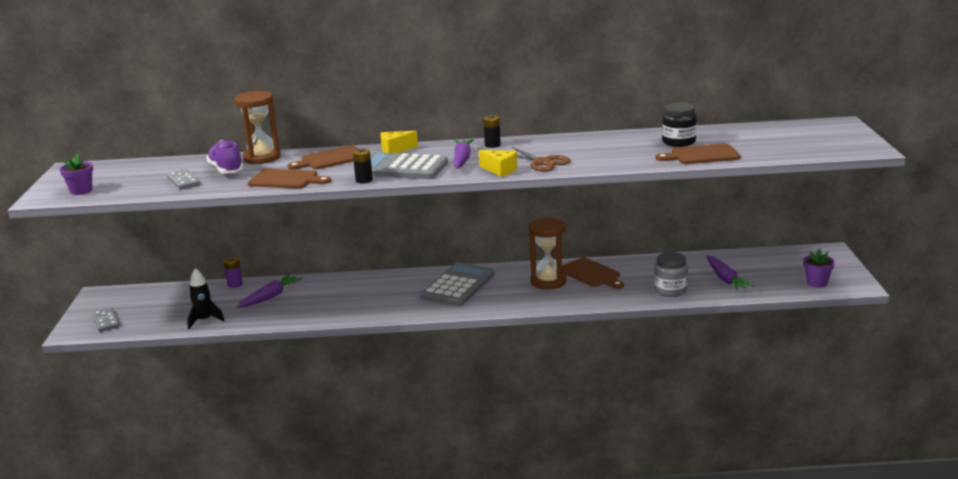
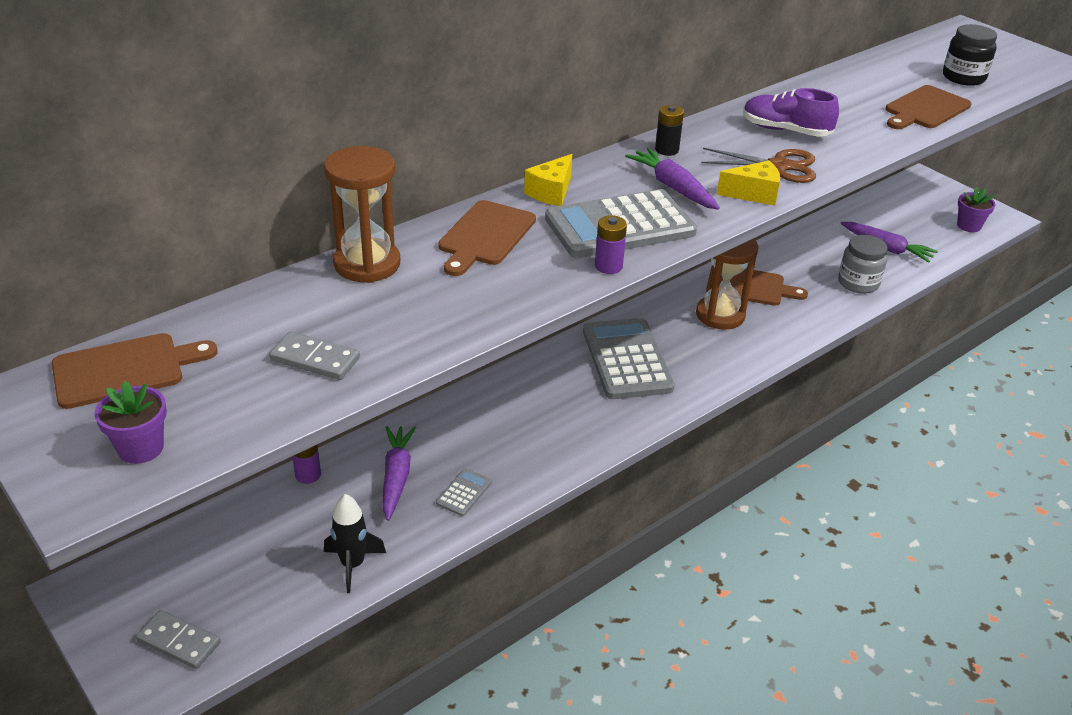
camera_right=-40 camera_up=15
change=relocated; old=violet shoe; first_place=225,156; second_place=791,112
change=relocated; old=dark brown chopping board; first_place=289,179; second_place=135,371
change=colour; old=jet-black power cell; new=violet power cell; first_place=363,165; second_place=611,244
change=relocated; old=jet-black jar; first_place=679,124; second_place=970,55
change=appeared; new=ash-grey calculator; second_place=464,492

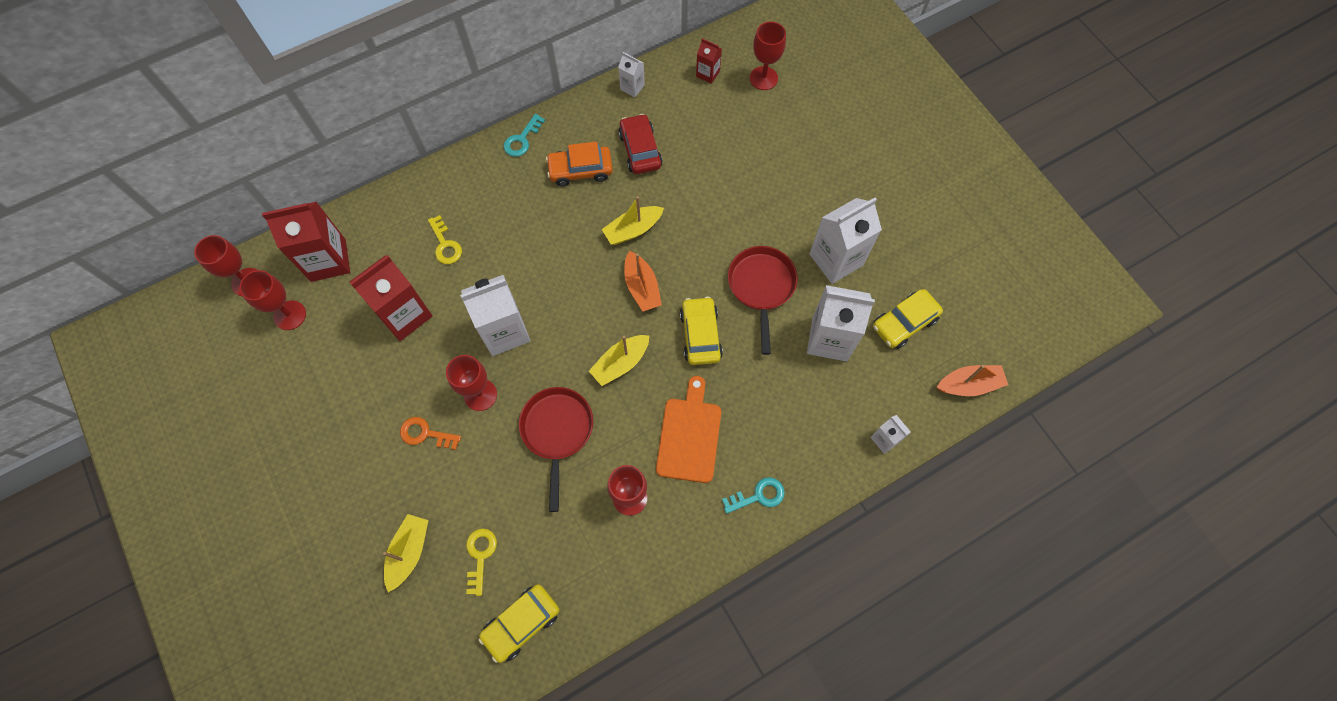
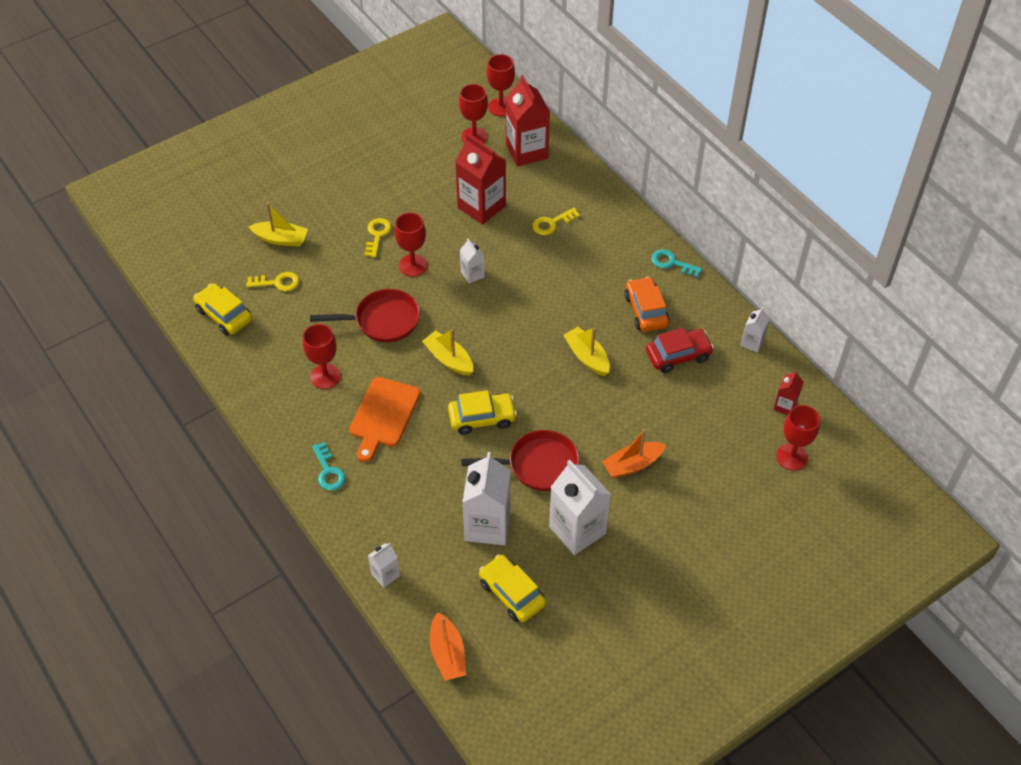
camera_right=85 camera_up=-15
change=colour; old=bright orange door key; new=yellow door key; first_place=430,433; second_place=378,238
change=size; old=snow-white carton; first_place=495,315; second_place=472,261; factor=0.5
change=relocated; old=bright orange toy boat; first_place=643,281; second_place=634,453
change=spun; old=bright orange chopping board; first_place=688,429; second_place=384,419; degrees=105

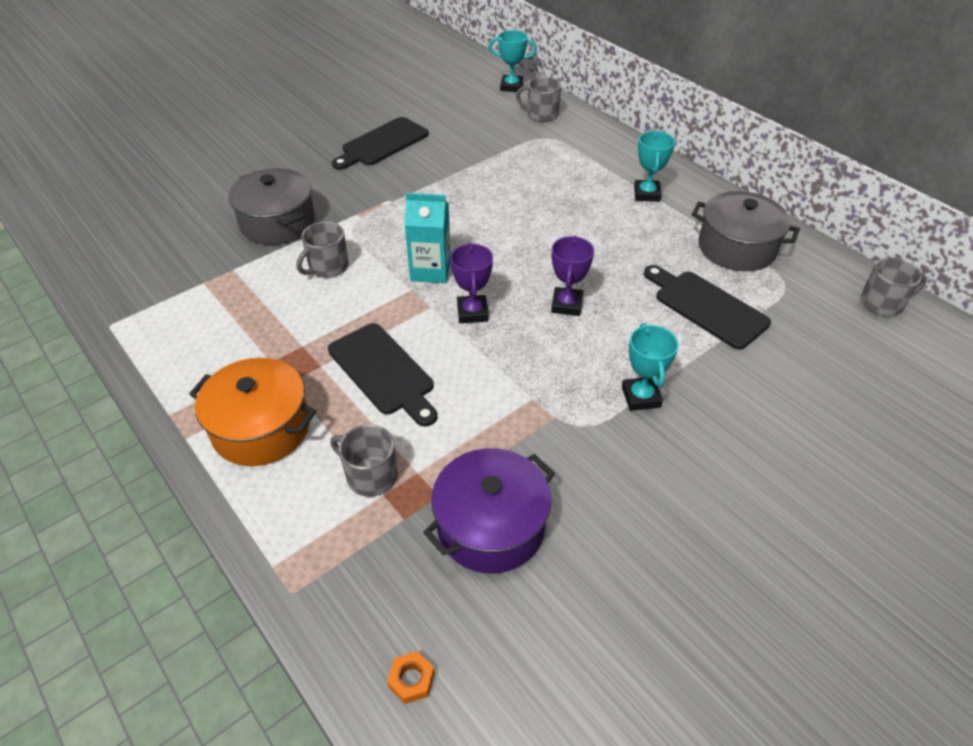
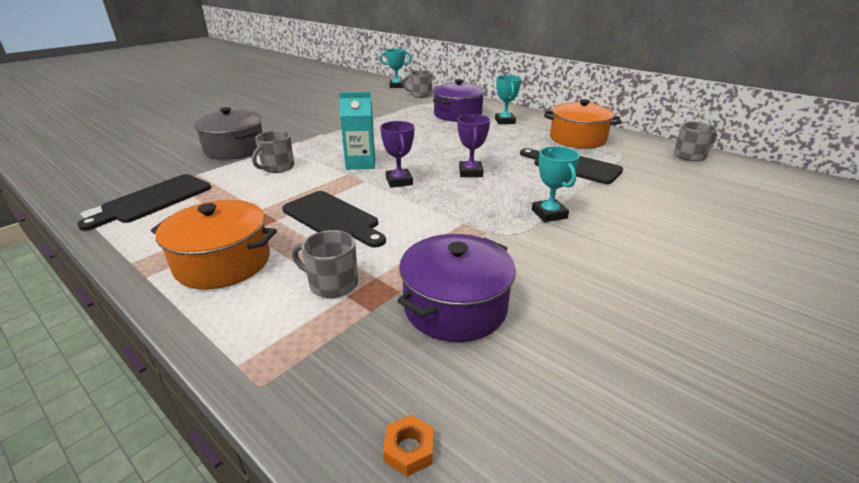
camera_right=-10 camera_up=-15
change=relocated; old=jet-black chopping board; first_place=380,143; second_place=144,202
change=colour; old=ash-grey pot; new=bright orange pot; first_place=746,231; second_place=582,124
change=appeared; new=violet pot; second_place=459,100

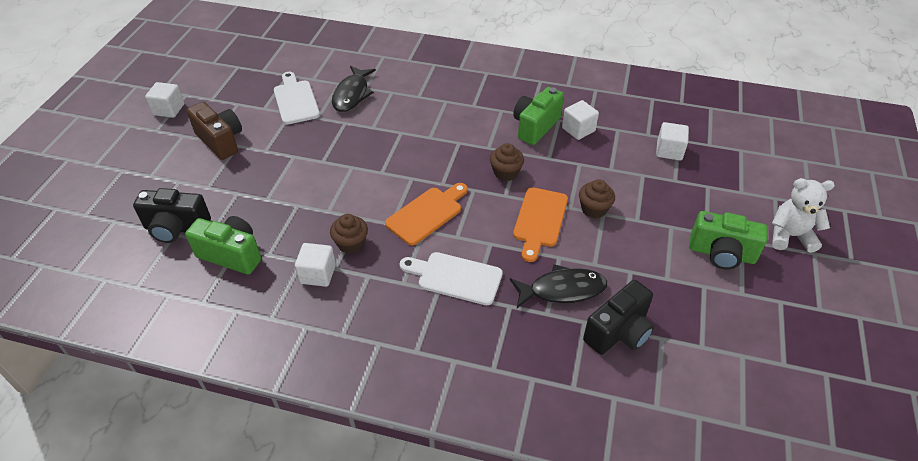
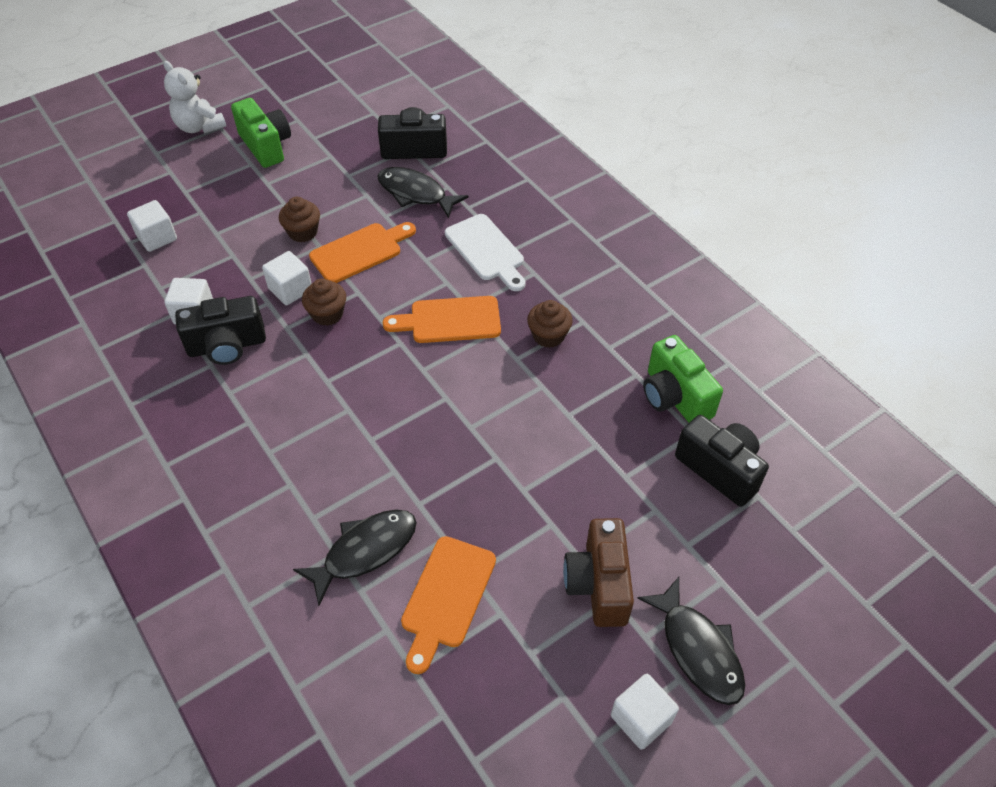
camera_right=-140 camera_up=5
change=colour; old=snow-white chopping board; new=bright orange chopping board; first_place=297,98; second_place=448,605
change=relocated; old=snow-white block; first_place=315,265; second_place=287,278
change=colour; old=green photo camera; new=jet-black photo camera; first_place=538,116; second_place=220,330
change=appeared; new=jet-black toy fish; second_place=691,641

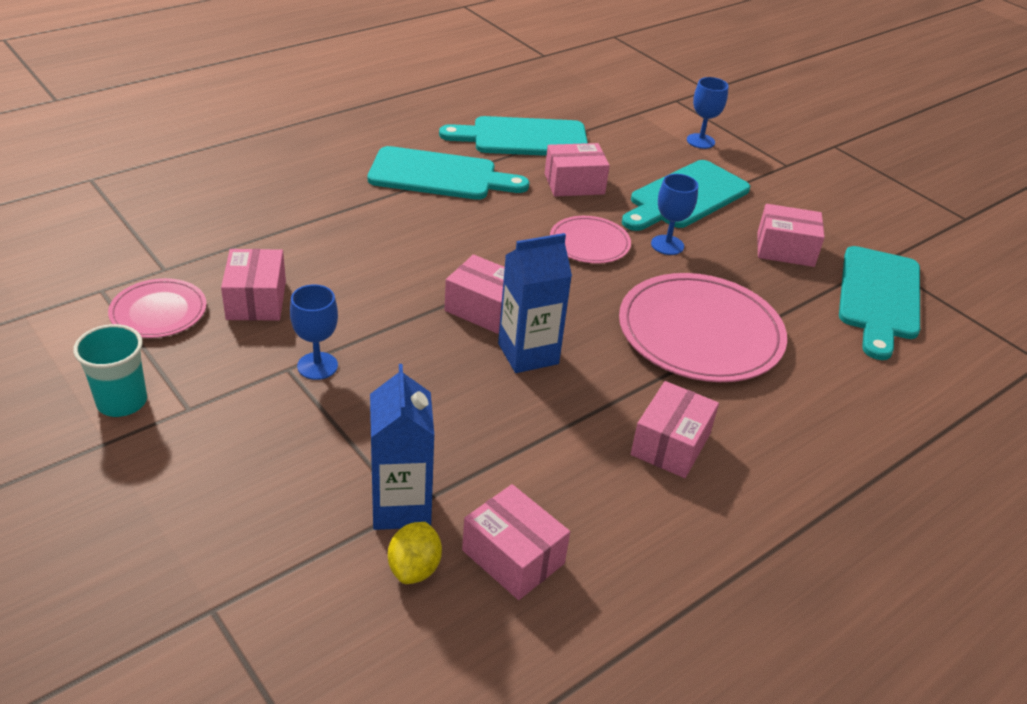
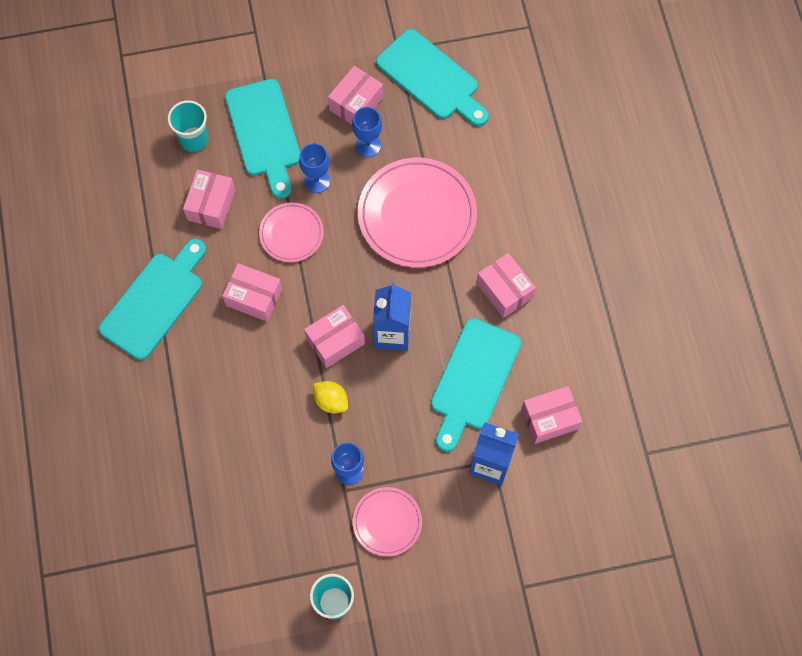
camera_right=-60 camera_up=30
change=relocated; old=rosy plate; first_place=157,308; second_place=387,521
change=relocated; old=rosy parcel; first_place=253,285; second_place=252,292
change=relocated; old=yellow lemon; first_place=415,553; second_place=330,397
change=relocated; old=aqua chopping board; first_place=513,136; second_place=476,385
change=relocated; old=cobalt goblet; first_place=708,113; second_place=367,132
change=appeared; new=aqua beaker; second_place=188,126

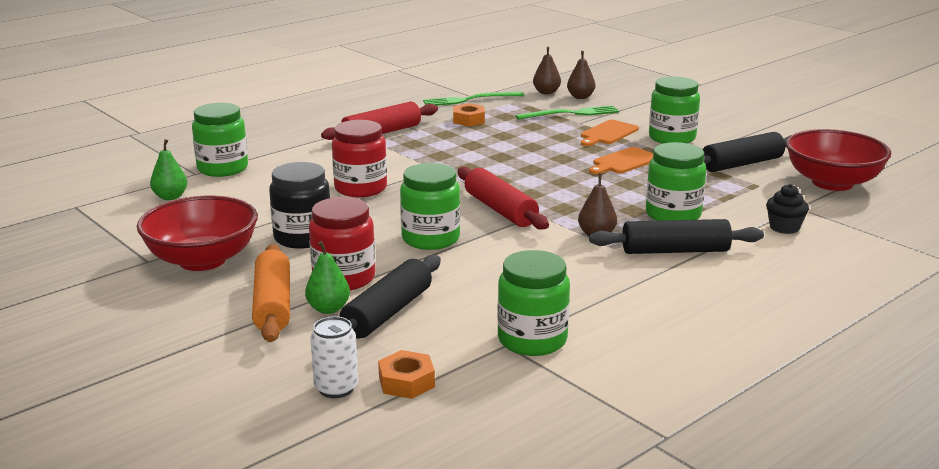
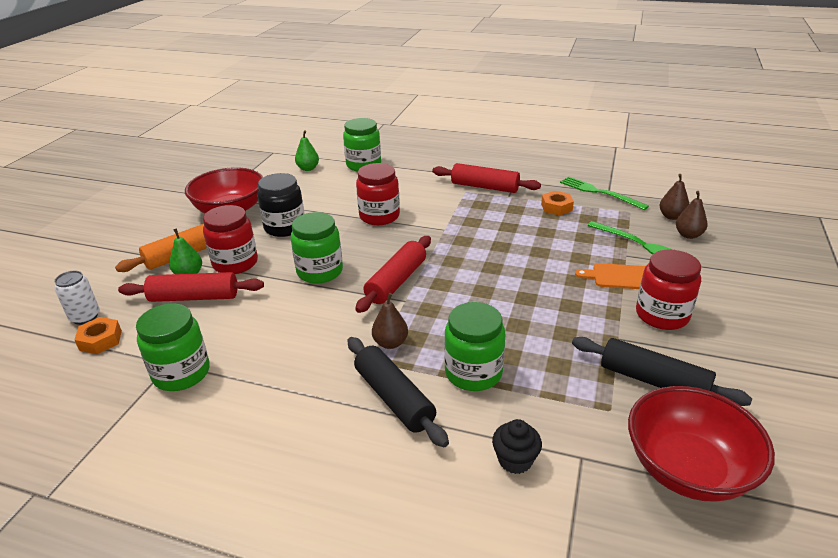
camera_right=60 camera_up=10
change=colour; old=jet-black pastry roller; new=red pastry roller; first_place=390,297; second_place=191,287
change=missing; old=bright orange chopping board; first_place=621,160
change=colour; old=green jar; new=red jar; first_place=674,110; second_place=668,289

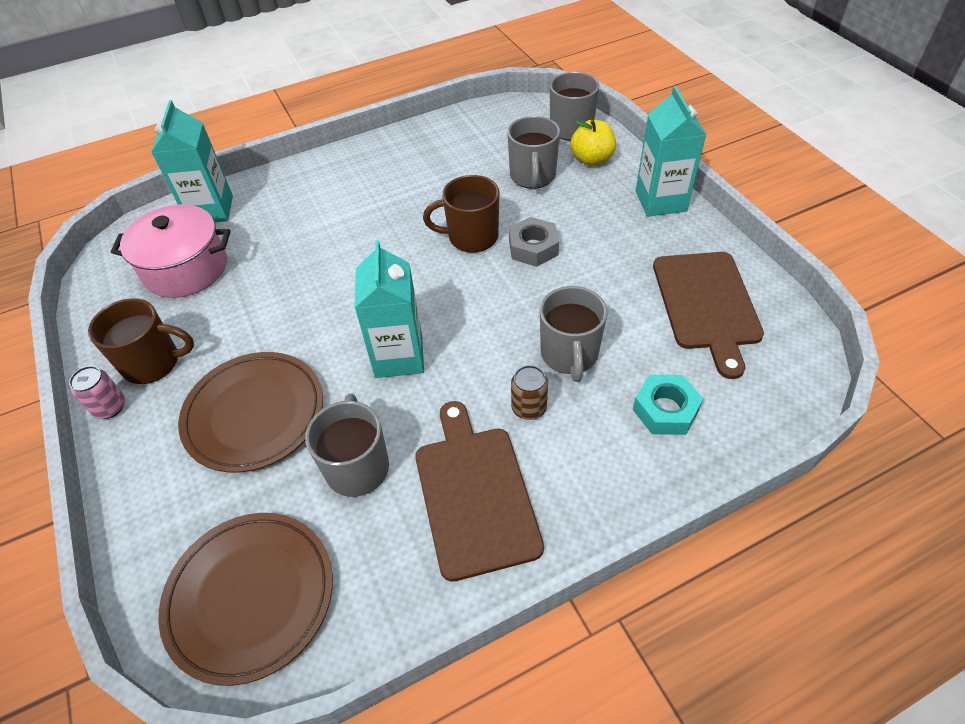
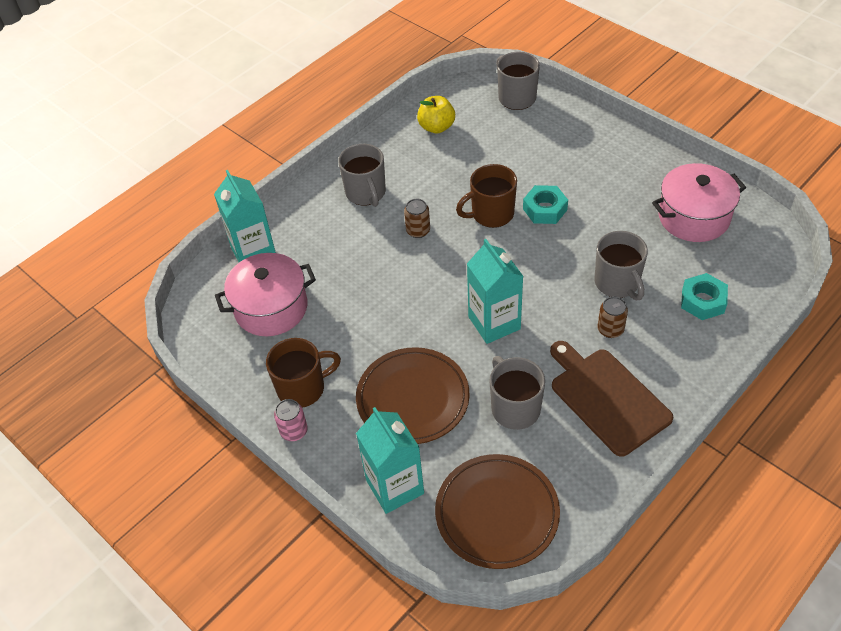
camera_right=-20 camera_up=0
change=relocated; old=ash-grey mug; first_place=533,152; second_place=362,175
change=colour; old=ash-grey nut; new=aqua nut; first_place=534,242; second_place=545,204
change=relocated; old=yellow apple fruit; first_place=593,143; second_place=436,115
change=relocated; old=aqua carton; first_place=671,151; second_place=390,460
change=exchanged; old=dark brown chopping board; new=rosy pot; first_place=708,315; second_place=699,202
change=appeared; new=dark brown can; second_place=417,218

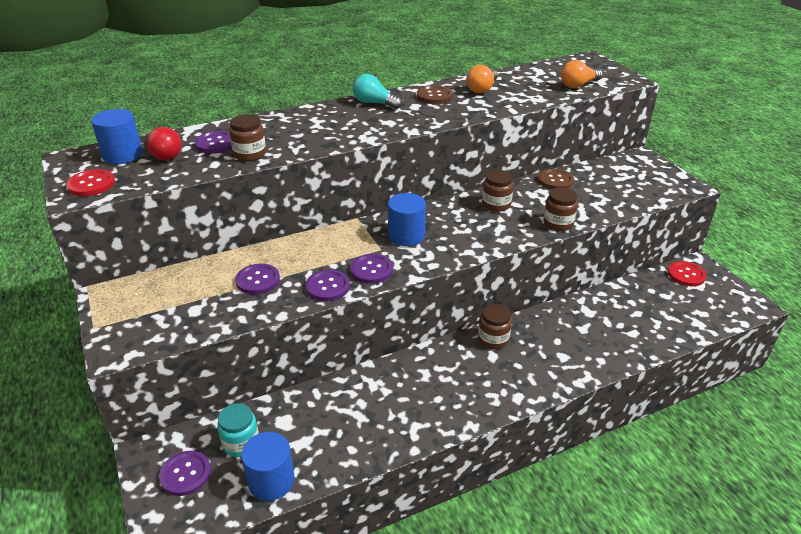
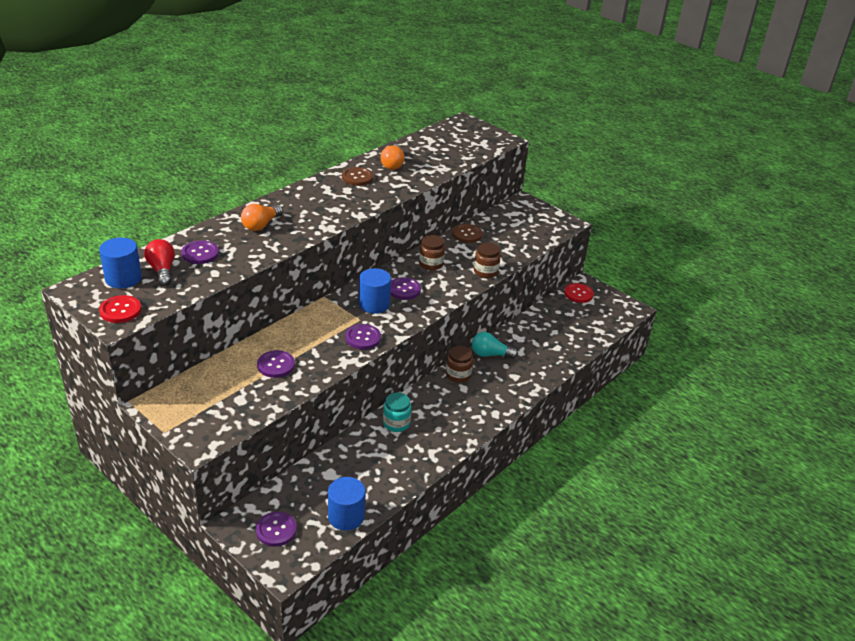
camera_right=-25 camera_up=0
change=spun; old=red bulb; first_place=164,143; second_place=159,262; degrees=-150
change=relocated; old=aqua jar; first_place=238,430; second_place=397,412
change=missing; old=dark brown jar; first_place=247,137
change=relocated; old=violet button; first_place=328,285; second_place=406,288
change=relocated; old=aqua bulb; first_place=377,91; second_place=495,345
change=relocated; old=bright orange bulb; first_place=582,74; second_place=262,217

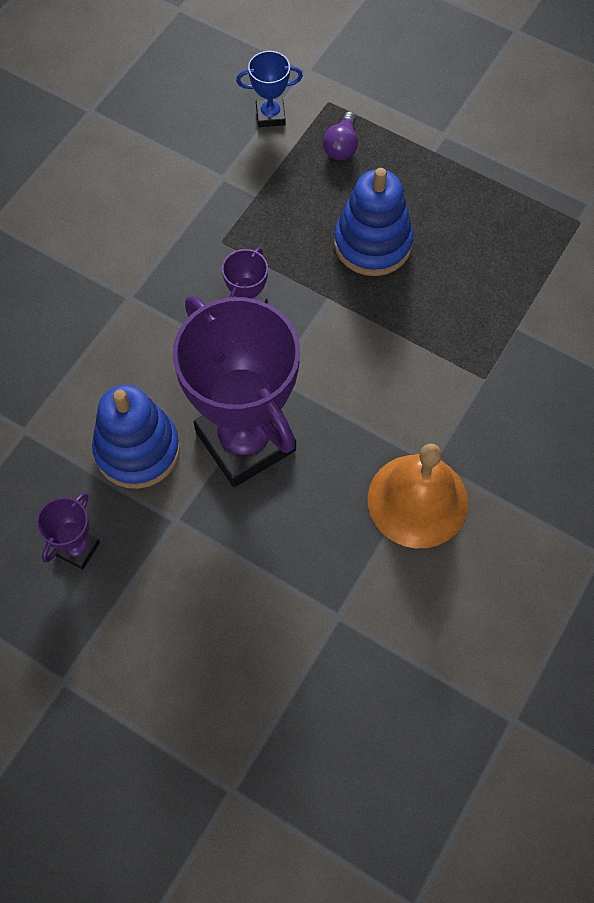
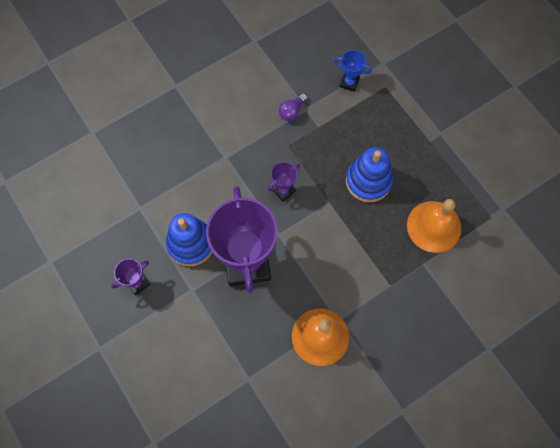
camera_right=25 camera_up=5
change=relocated; old=violet bulb; first_place=340,136; second_place=293,107
change=appeared; new=bright orange school bell; second_place=434,226

